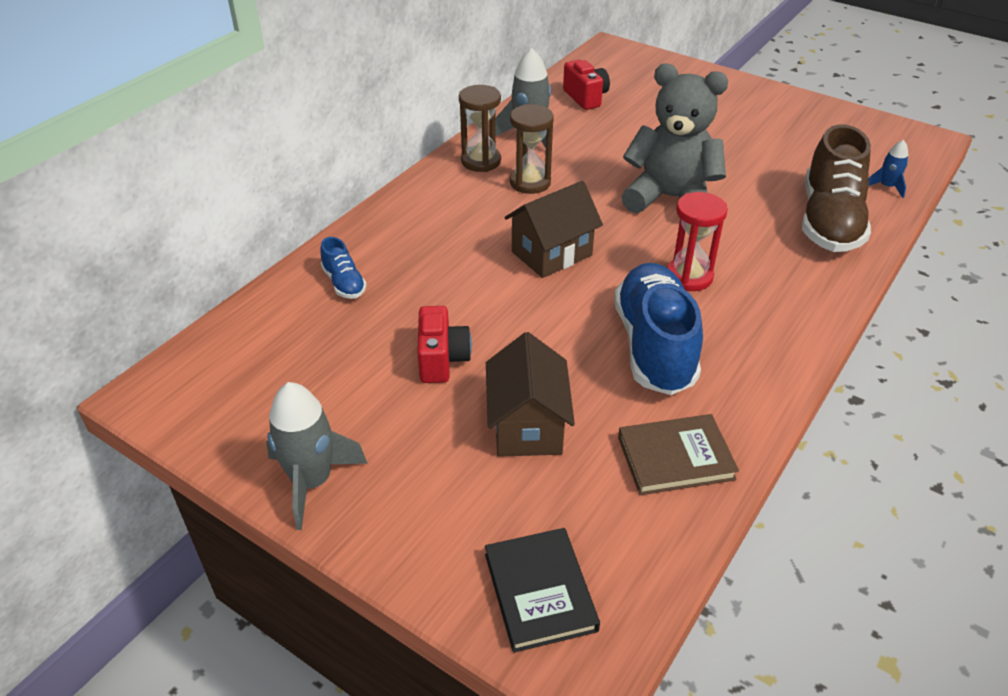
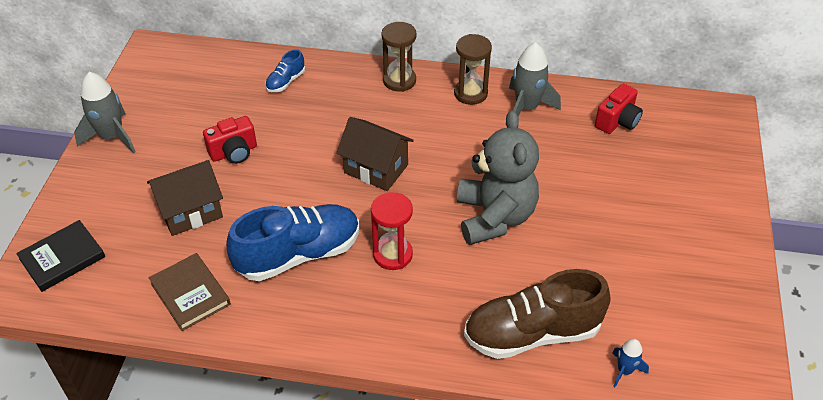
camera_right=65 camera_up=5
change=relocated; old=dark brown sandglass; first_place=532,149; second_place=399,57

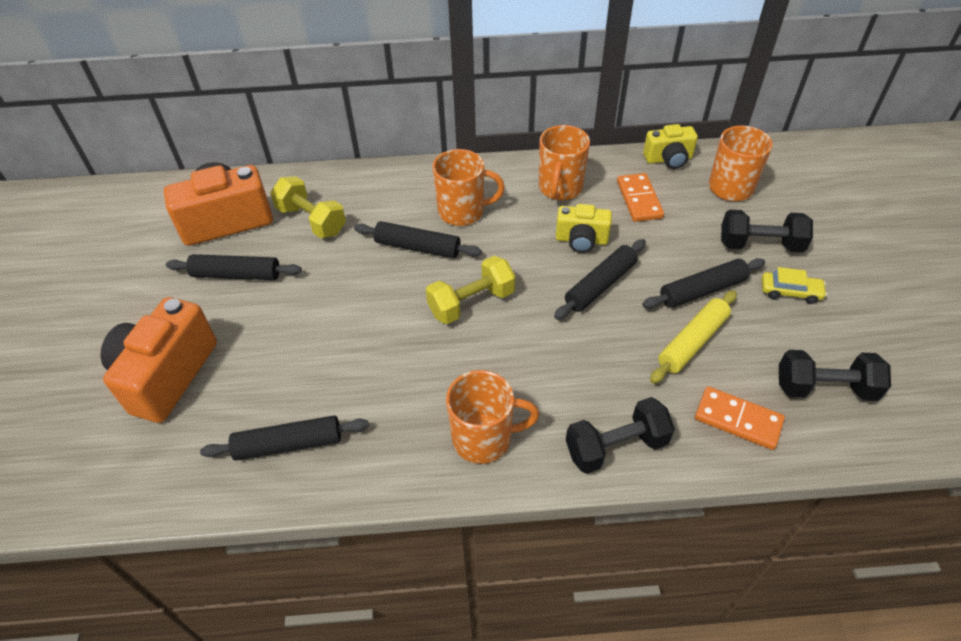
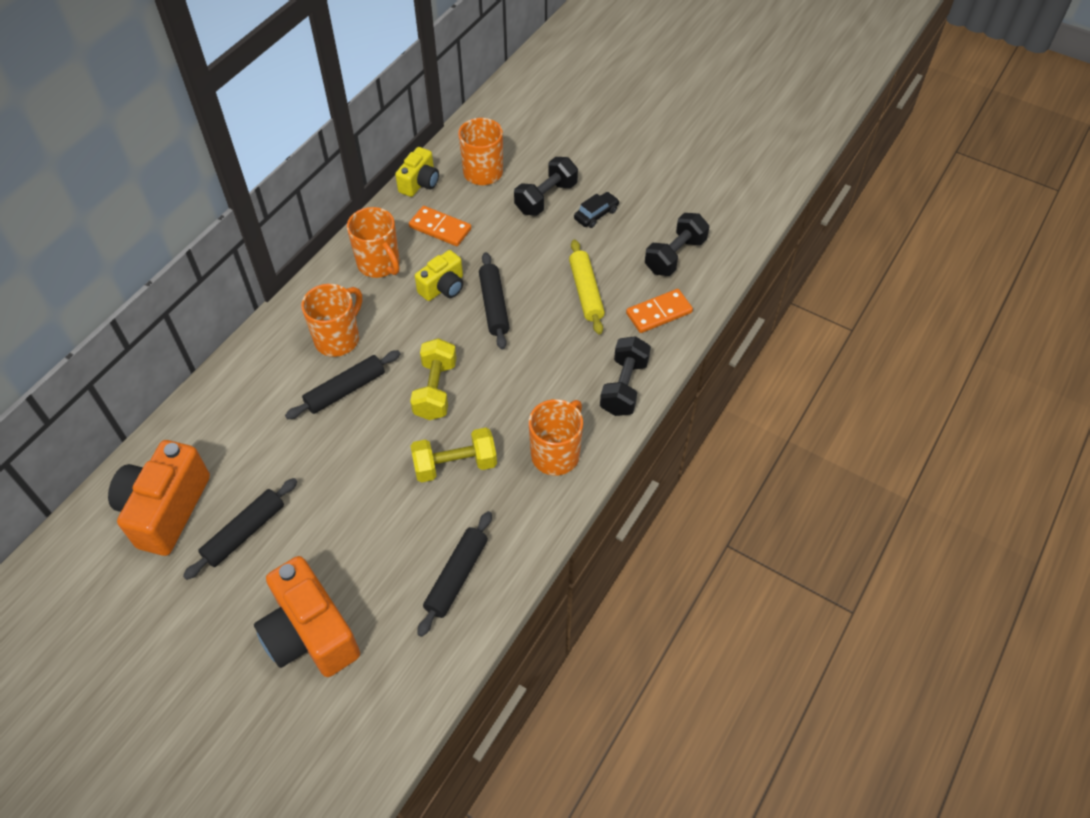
camera_right=-55 camera_up=5
change=relocated; old=yellow dumbbell; first_place=308,207; second_place=453,455
change=missing; old=jet-black pastry roller; first_place=703,283
change=colour; old=yellow automobile; new=jet-black automobile; first_place=794,285; second_place=596,210

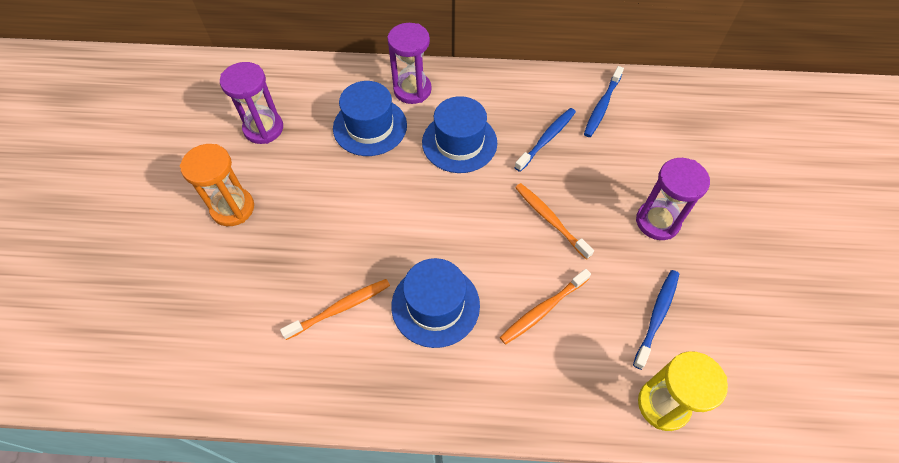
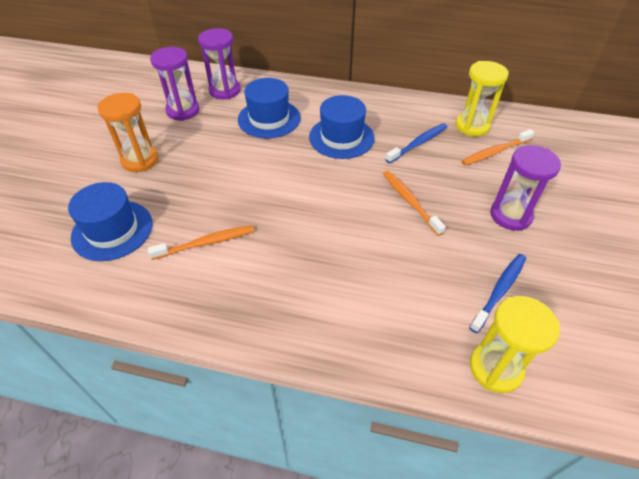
camera_right=10 camera_up=-10
change=relocated; old=violet sandglass; first_place=409,63; second_place=219,63
change=relocated; old=cobalt tall hat; first_place=435,303; second_place=110,221
change=relocated; old=bright orange toothbrush; first_place=545,307; second_place=497,147
change=exchanged; old=cobalt toothbrush; new=yellow sandglass; first_place=604,101; second_place=482,98

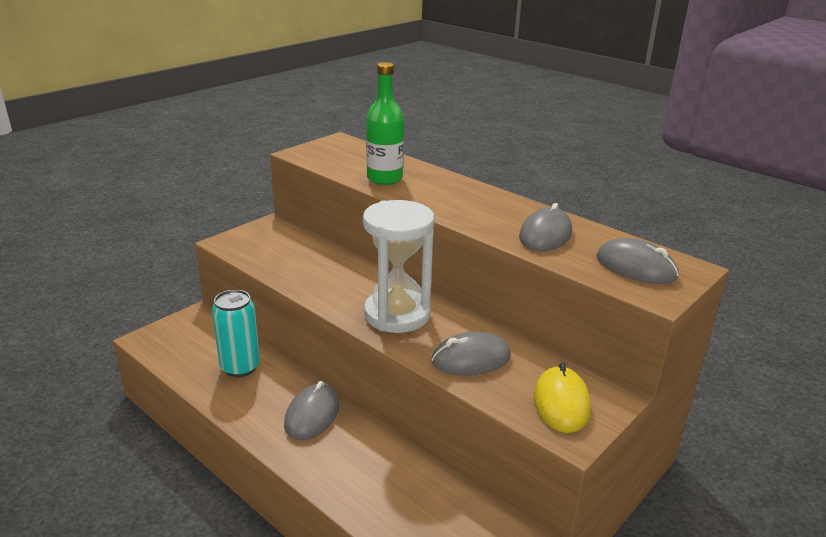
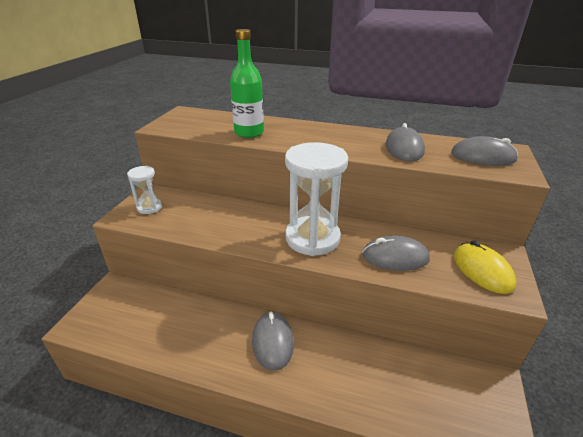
camera_right=-25 camera_up=5
change=missing; old=aqua can; first_place=236,333
change=spun; old=ash-grey computer mouse; first_place=471,353; second_place=396,253; degrees=45
change=appeared; new=snow-white sandglass; second_place=144,190

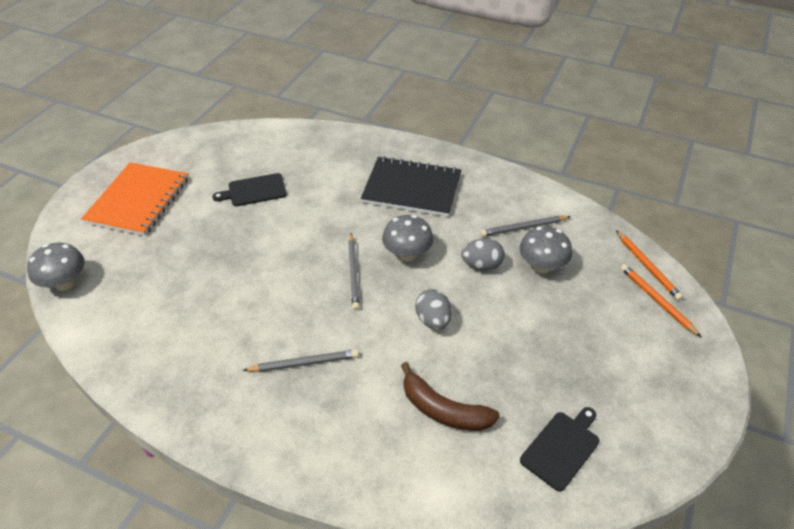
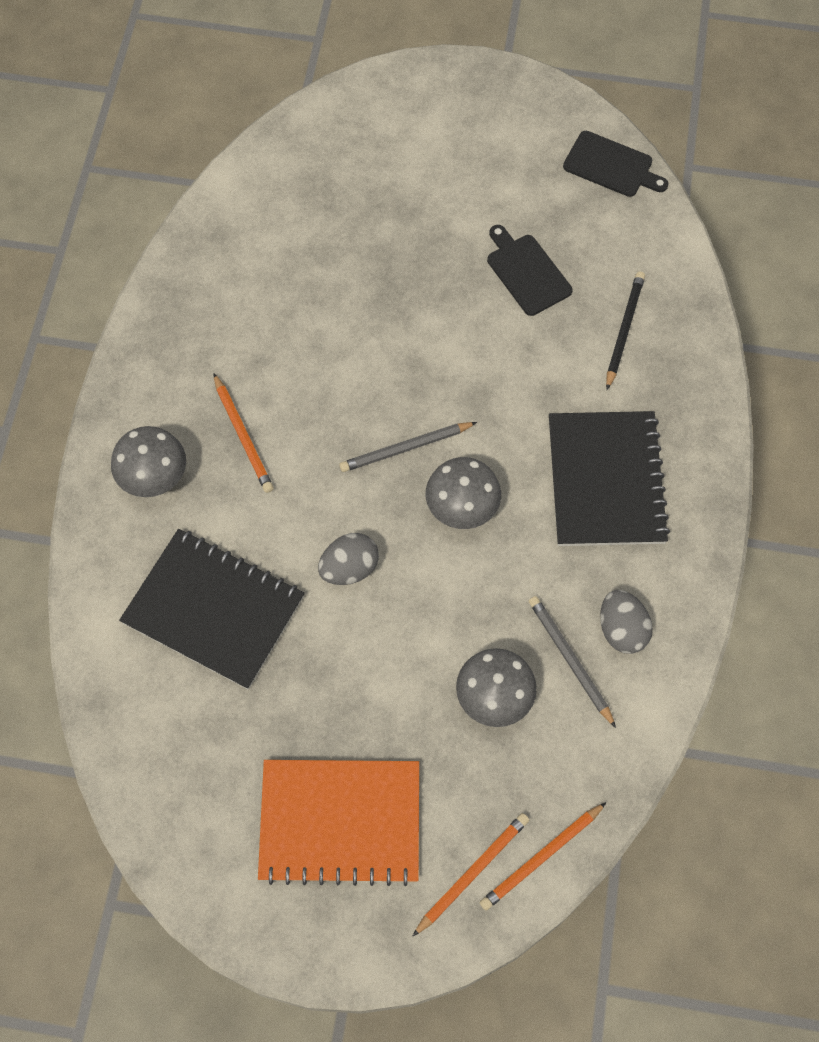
camera_right=75 camera_up=20
change=relocated; old=ash-grey toadstool; first_place=55,266; second_place=148,461
change=relocated; old=bright orange notebook; first_place=135,199; second_place=338,823
change=colour; old=ash-grey pencil; new=bright orange pencil; first_place=301,361; second_place=243,433
change=exchanged; old=dark brown banana; new=jet-black notebook; first_place=450,396; second_place=211,609
change=relocated; old=ash-grey egg; first_place=483,254; second_place=626,622
change=relocated; old=jet-black chopping board; first_place=559,449; second_place=616,164
change=appeared; new=jet-black pencil; second_place=625,331

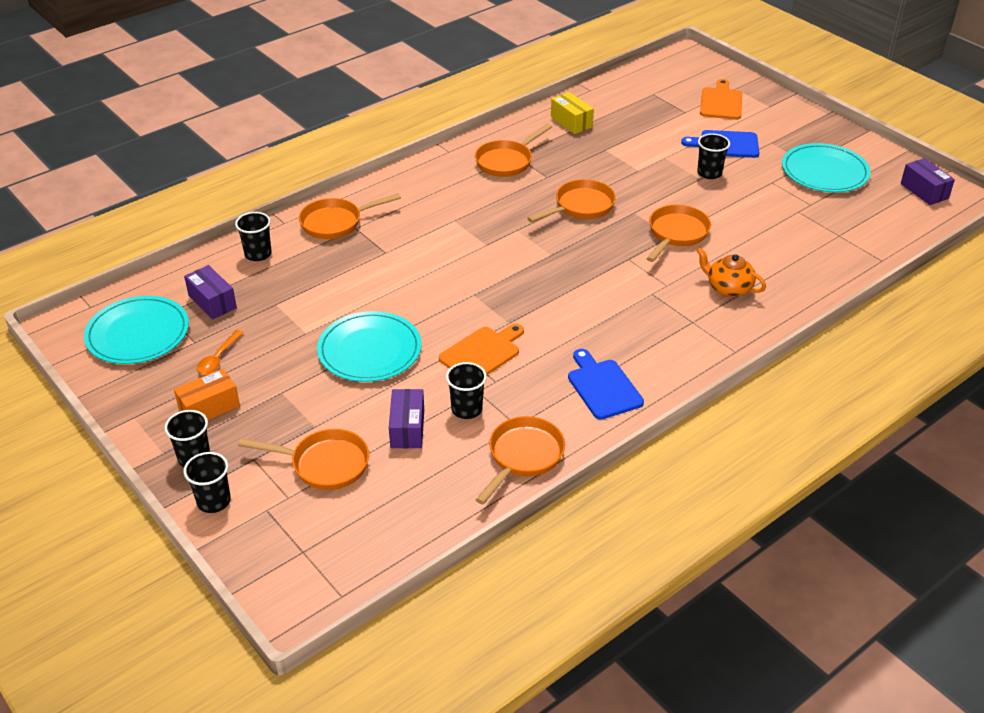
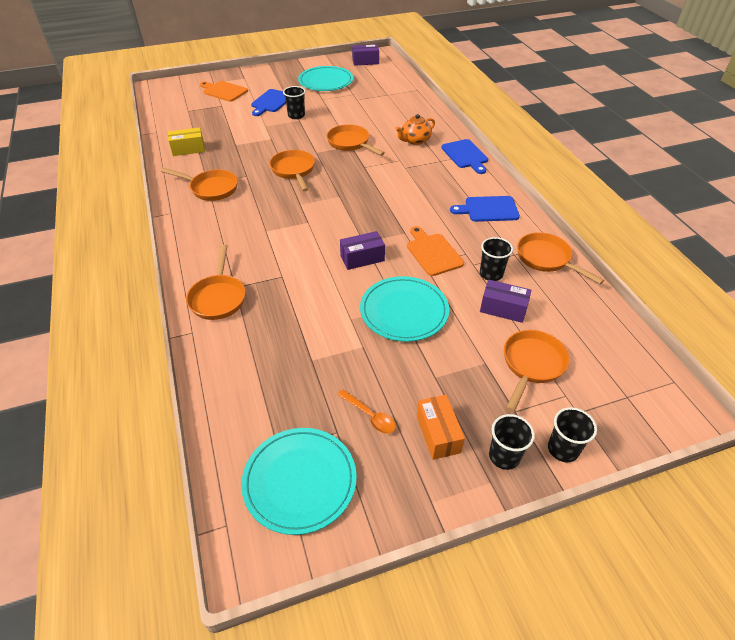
camera_right=-70 camera_up=5
change=relocated; old=violet parcel; first_place=210,292; second_place=362,250
change=missing; old=jet-black beaker; first_place=253,236
change=spun; old=bright orange frying pan; first_place=513,150; second_place=199,184; degrees=-45
change=appeared; new=cobalt chopping board; second_place=464,156

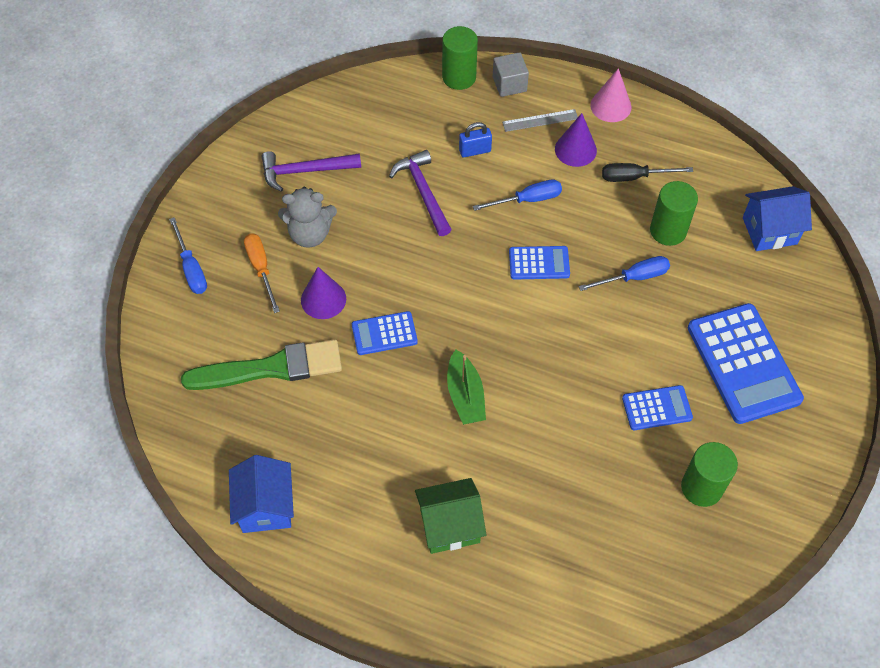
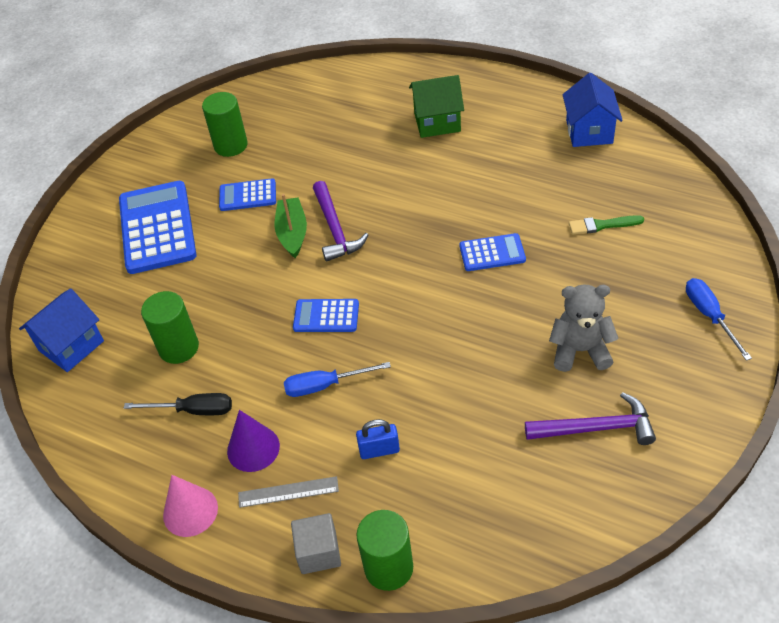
camera_right=-170 camera_up=-10
change=size; old=green brush; first_place=261,364; second_place=606,225; factor=0.48
change=missing; old=bright orange hand screwdriver; first_place=262,273
change=missing; old=violet solid cone; first_place=323,293
change=relocated; old=violet claw hammer; first_place=420,193; second_place=340,221
change=relocated; old=green toy boat; first_place=466,387; second_place=291,226
change=missing; old=cobalt hand screwdriver; first_place=624,273
change=spun; old=cobalt cottage; first_place=777,218; second_place=61,330; degrees=-45

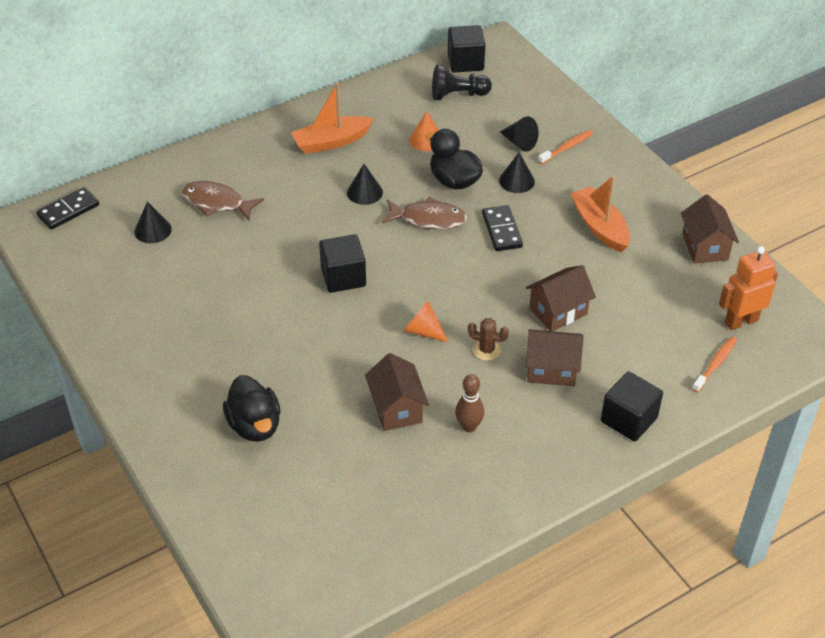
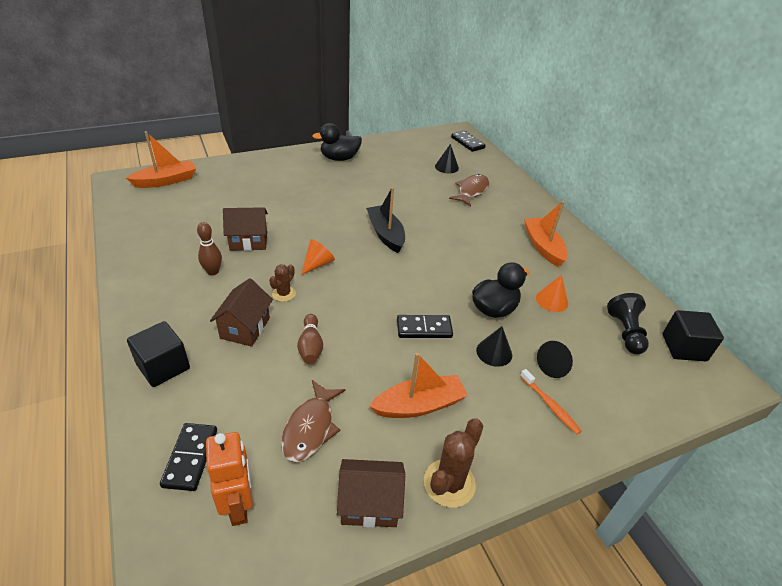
camera_right=95 camera_up=-5
change=relocated; old=jet-black toy duck; first_place=252,408; second_place=337,142
change=exchanged; old=jet-black block; new=jet-black toy boat; first_place=342,263; second_place=385,220
change=missing; old=jet-black solid cone; first_place=365,184
change=relocated; old=dark brown toy fish; first_place=424,213; second_place=313,421
change=exchanged; old=dark brown cottage; new=dark brown skittle; first_place=561,298; second_place=310,339
change=exchanged; old=bright orange toothbrush; new=jet-black domino tile; first_place=714,364; second_place=188,457
change=appeared; new=bright orange toy boat; second_place=161,159
change=appeared; new=dark brown cactus; second_place=453,463

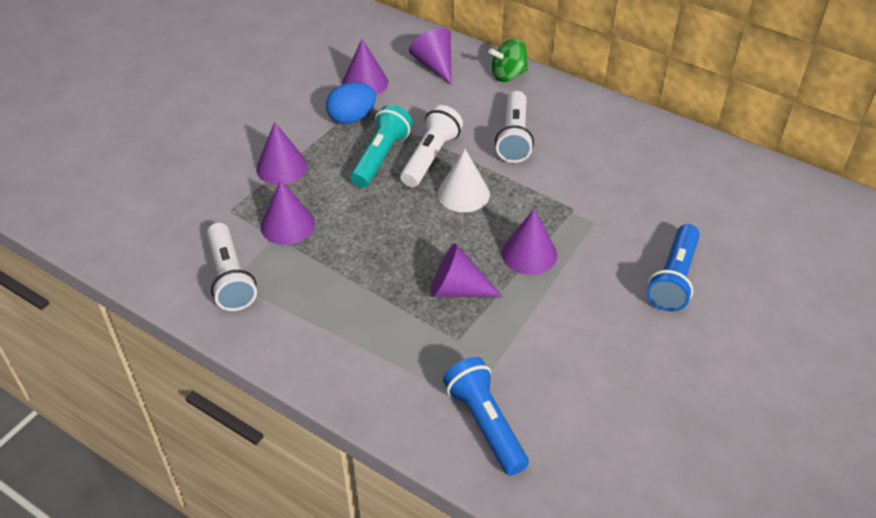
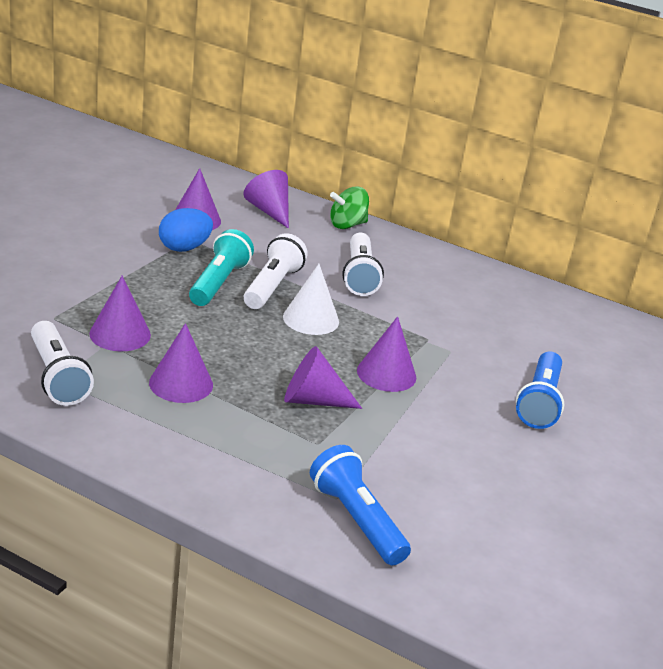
camera_right=-10 camera_up=-15
change=relocated; old=violet solid cone; first_place=282,153; second_place=181,363

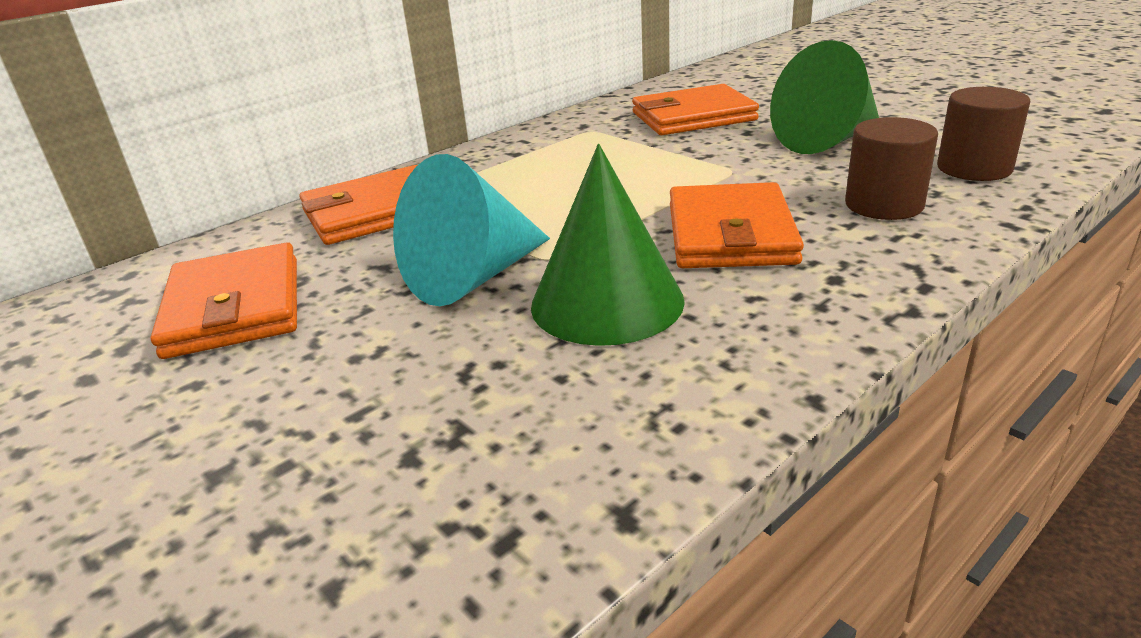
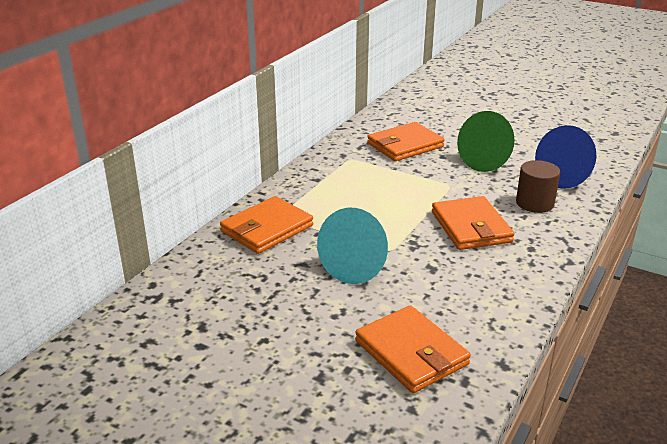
camera_right=-20 camera_up=0
change=relocated; old=bright orange card wallet; first_place=224,300; second_place=413,349
change=missing; old=green solid cone; first_place=608,245
change=exchanged; old=dark brown cylinder shape; new=cobalt solid cone; first_place=984,134; second_place=566,157

